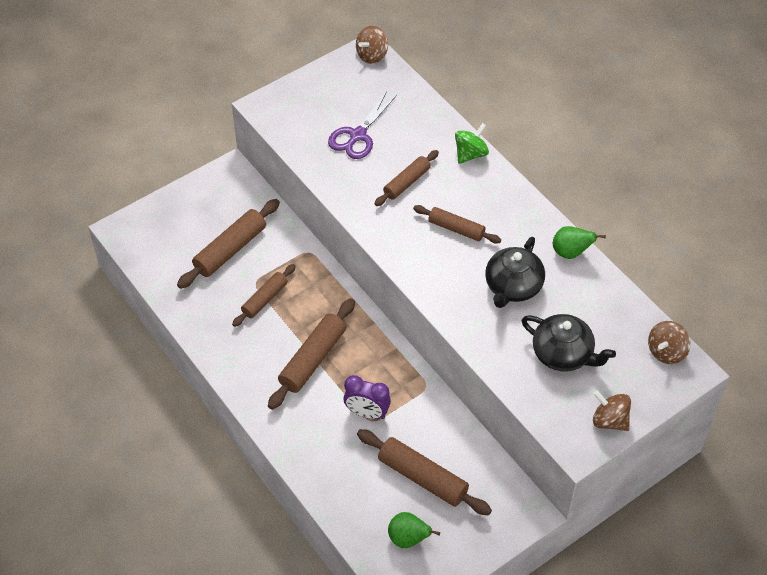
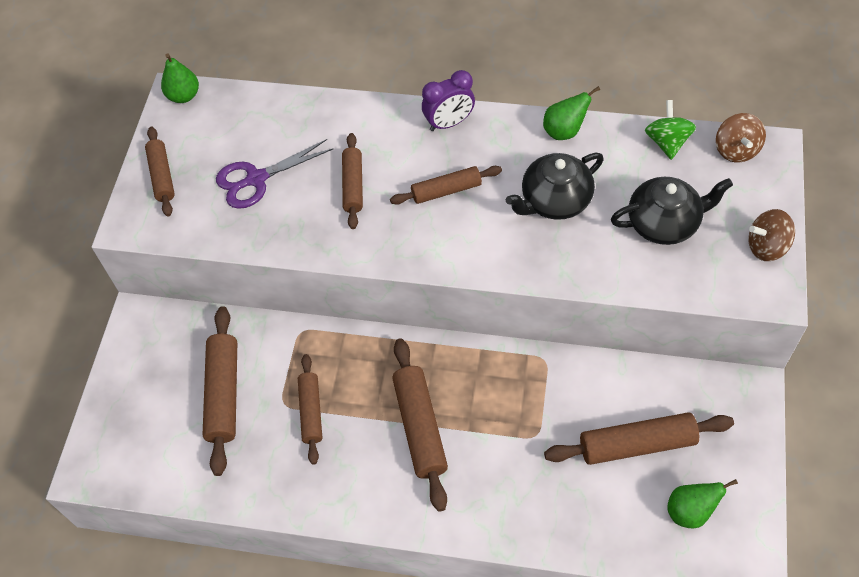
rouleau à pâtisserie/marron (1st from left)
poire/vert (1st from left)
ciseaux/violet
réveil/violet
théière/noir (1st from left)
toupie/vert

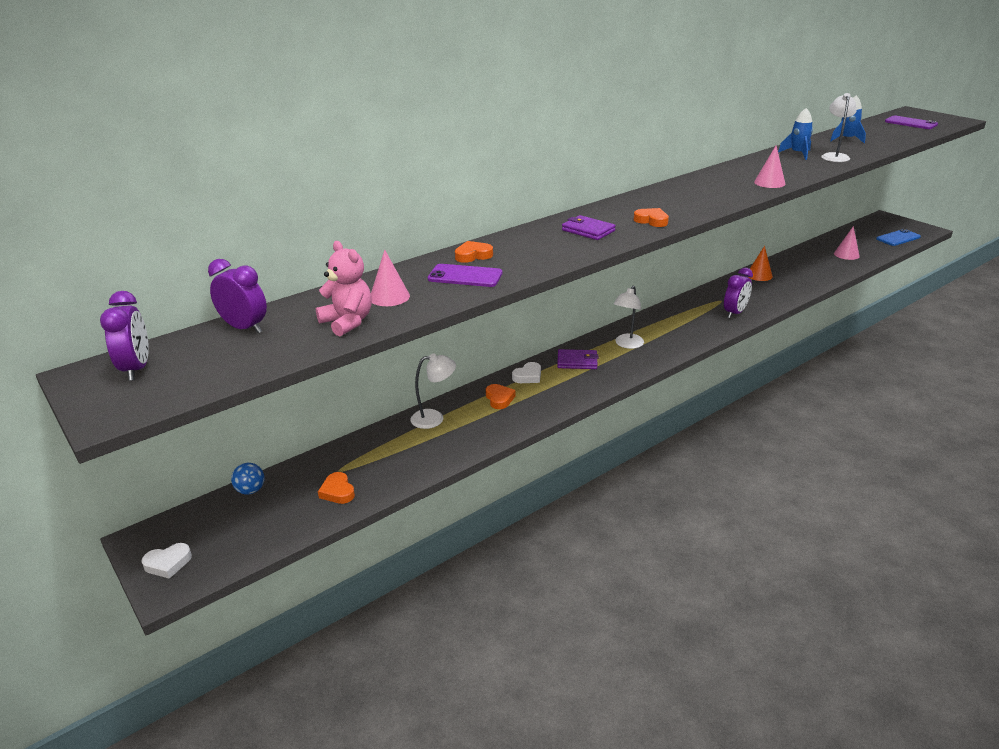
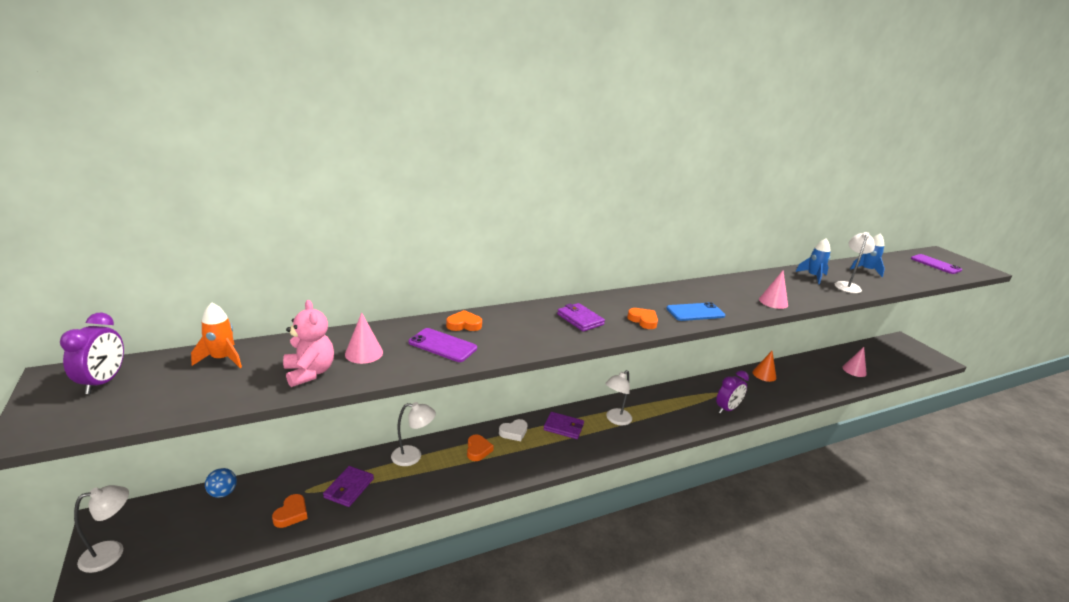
lampe/blanc (1st from left)
fusée/orange
cœur/orange (1st from left)
portefeuille/violet (1st from left)
téléphone/bleu

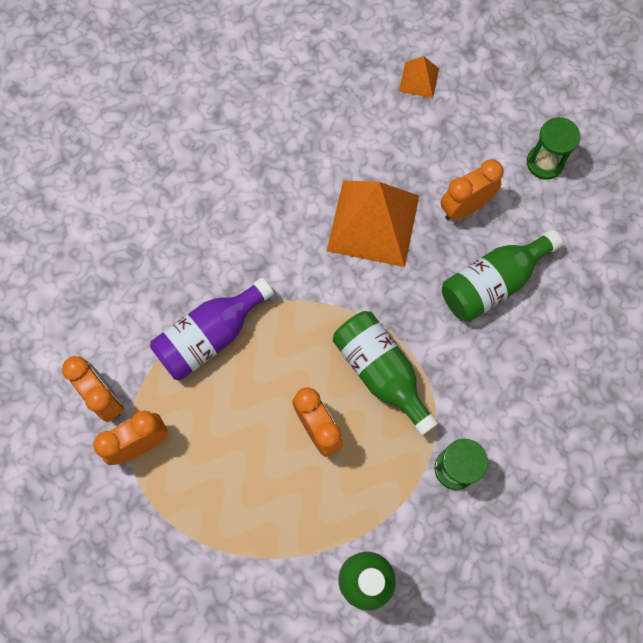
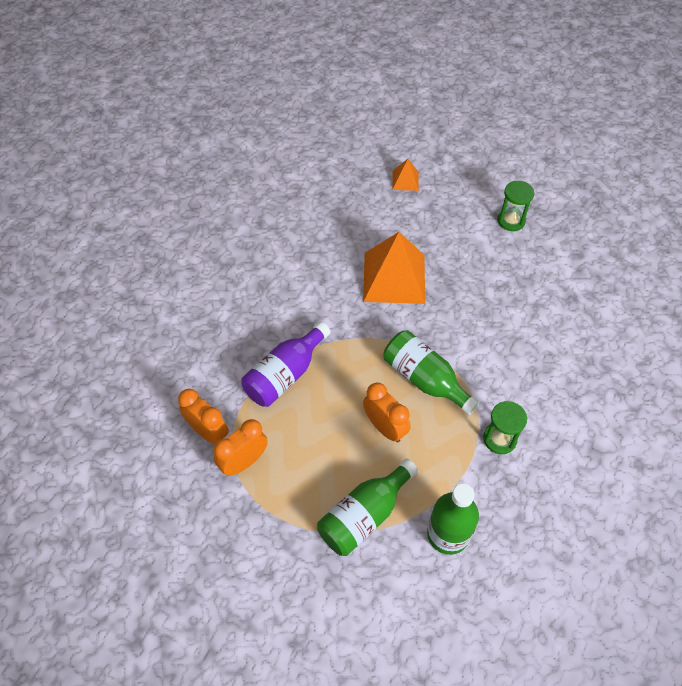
bouteille/vert (1st from left)
réveil/orange (4th from left in the first image)

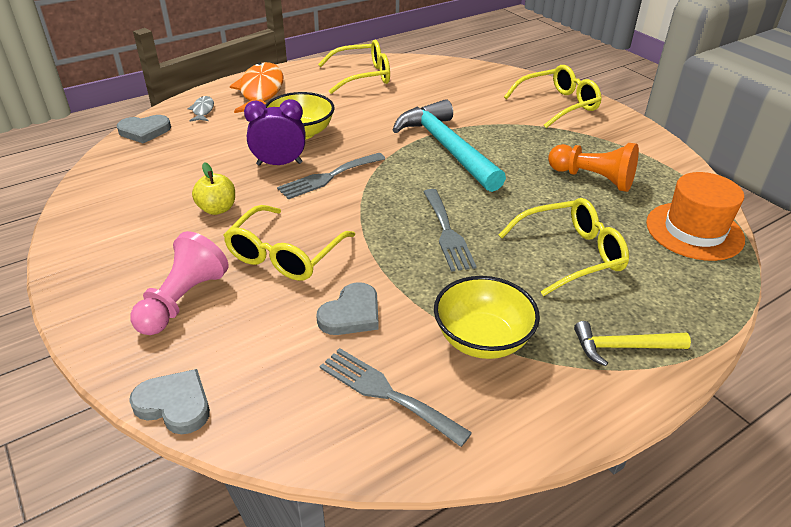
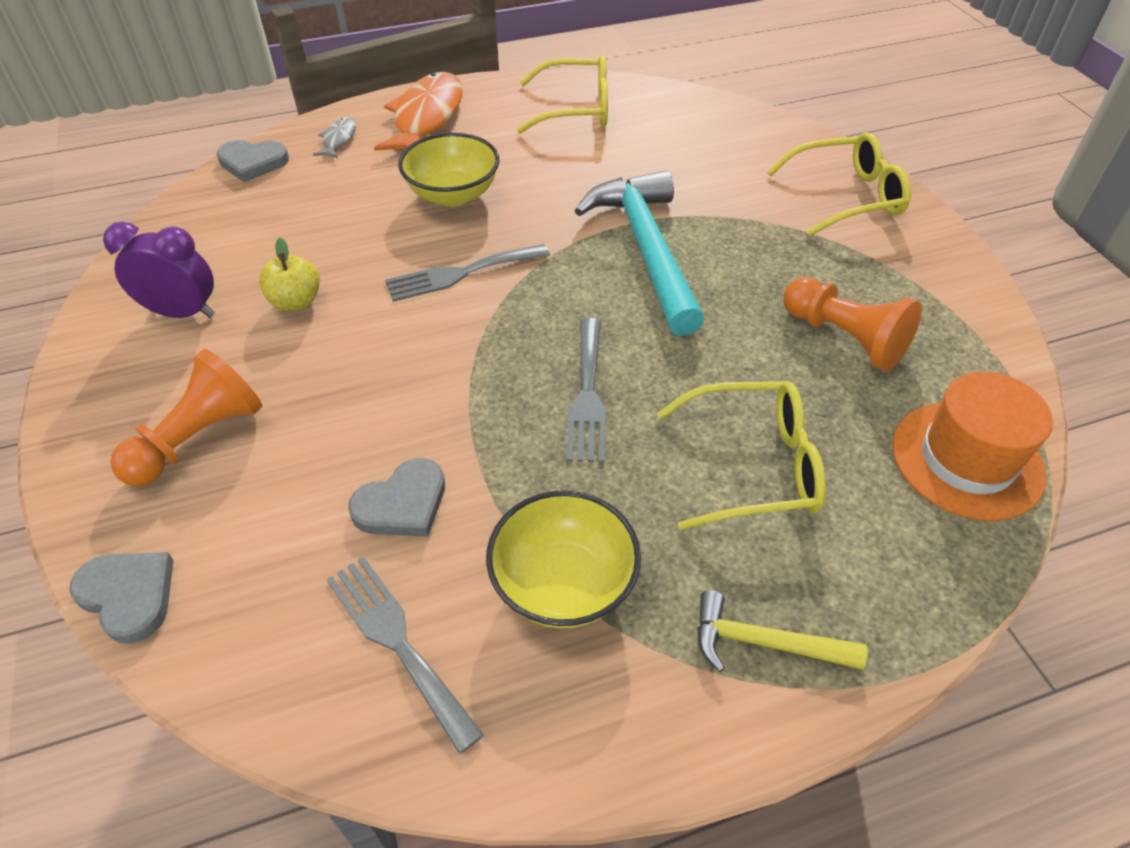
réveil/violet
pion/orange (1st from left)
lunettes/jaune (1st from left in the first image)

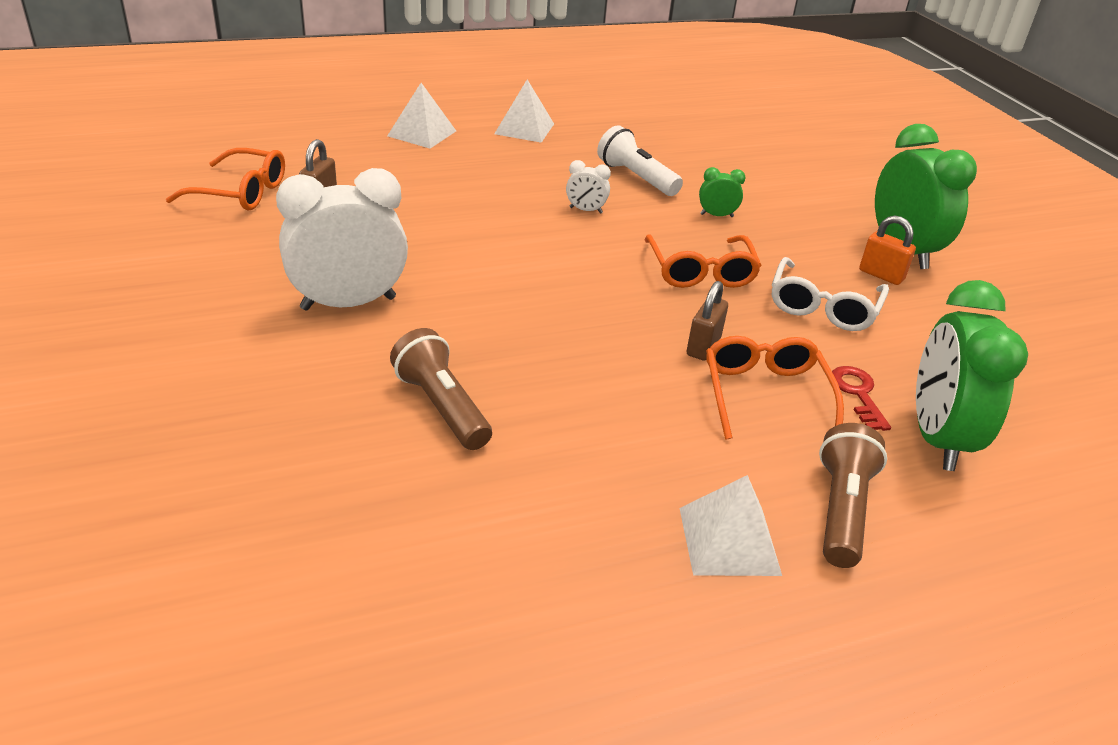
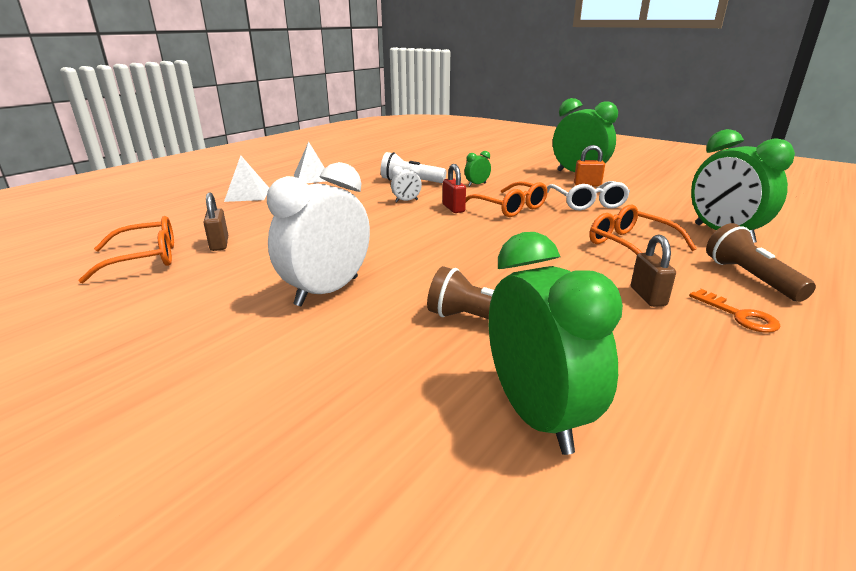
cadenas/rouge
réveil/vert (2nd from left)
cadenas/marron (2nd from left)
clé/orange
clé/rouge

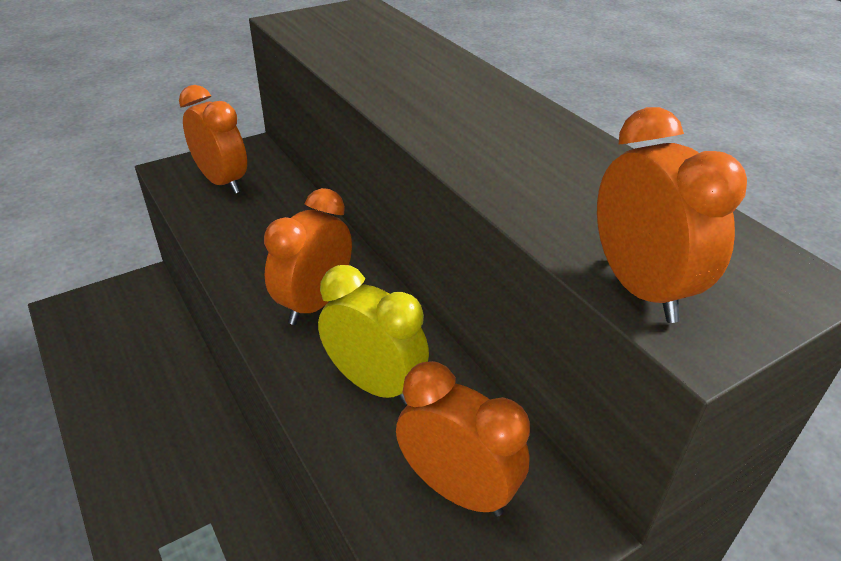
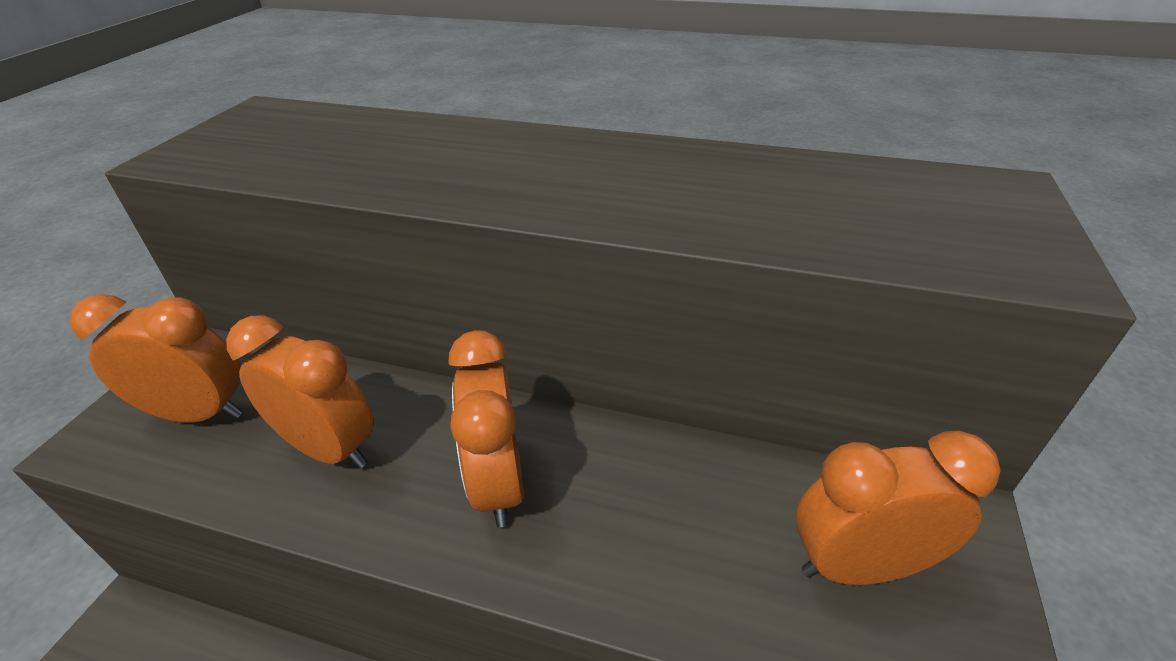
réveil/orange (2nd from left)
réveil/jaune

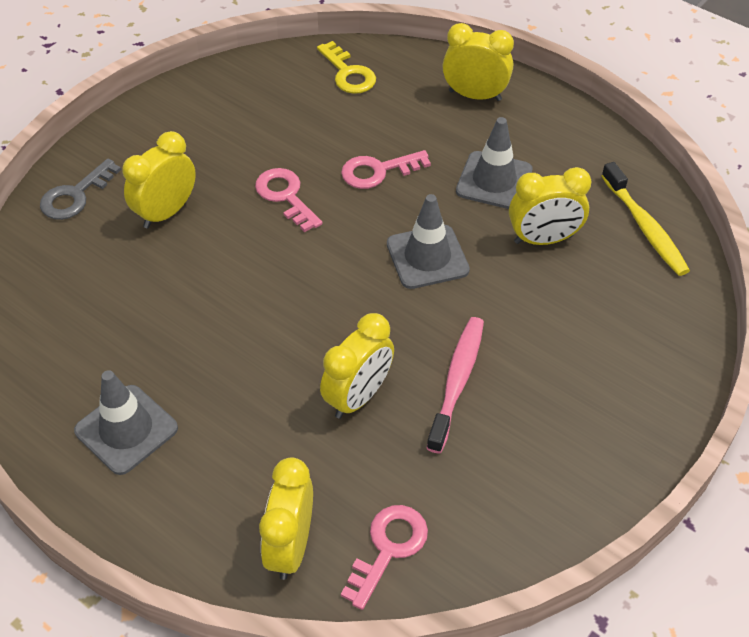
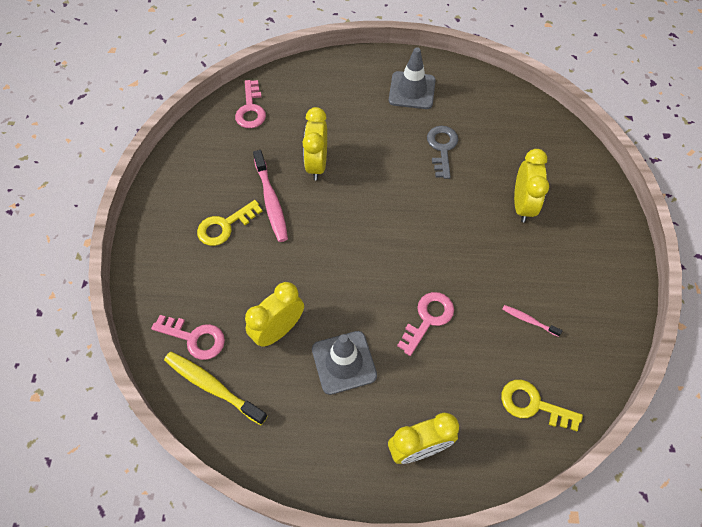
clé/rose (1st from left)
clé/jaune (1st from left)
clé/gris
brosse à dents/rose (2nd from left)
réveil/jaune (2nd from left in the first image)
cône de chantier/gris (2nd from left in the first image)

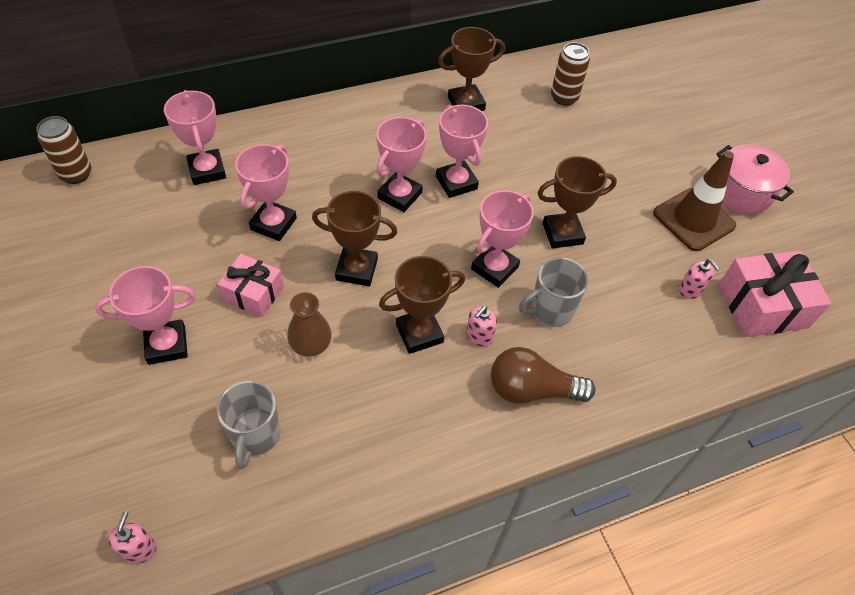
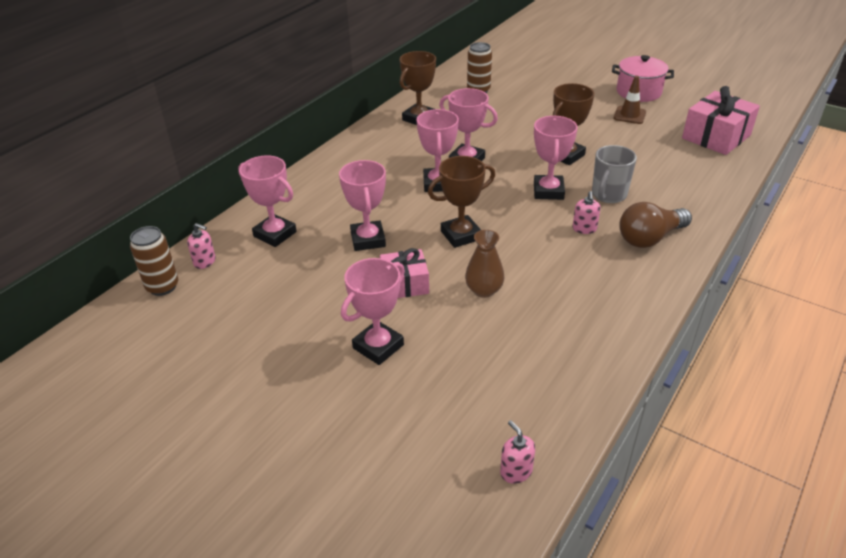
distributeur de savon/rose (1st from left)
cône de chantier/marron
tasse/gris (1st from left in the first image)
trophée/marron (2nd from left in the first image)

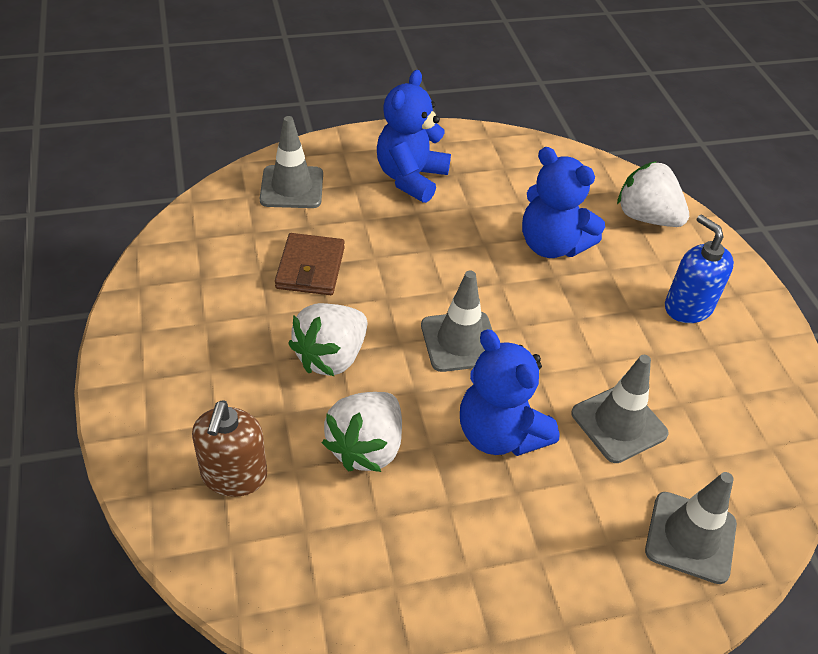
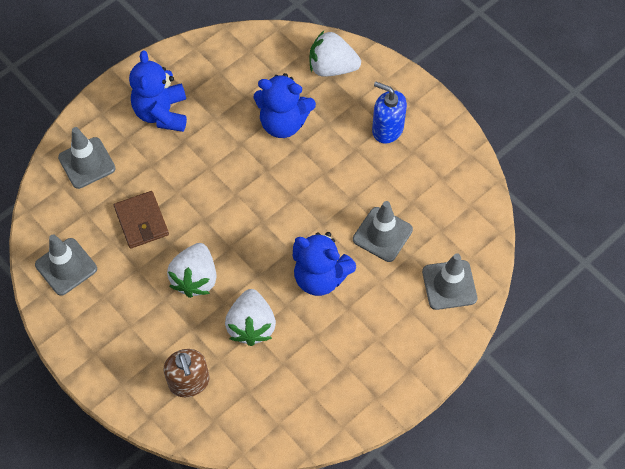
cône de chantier/gris (1st from left)

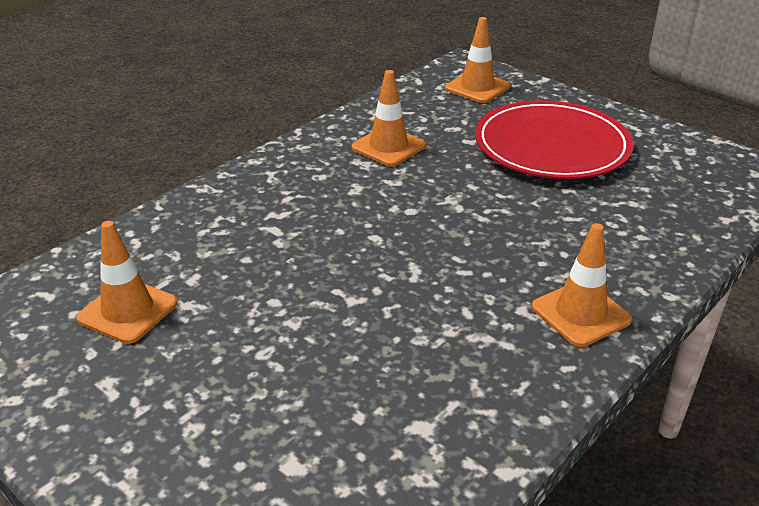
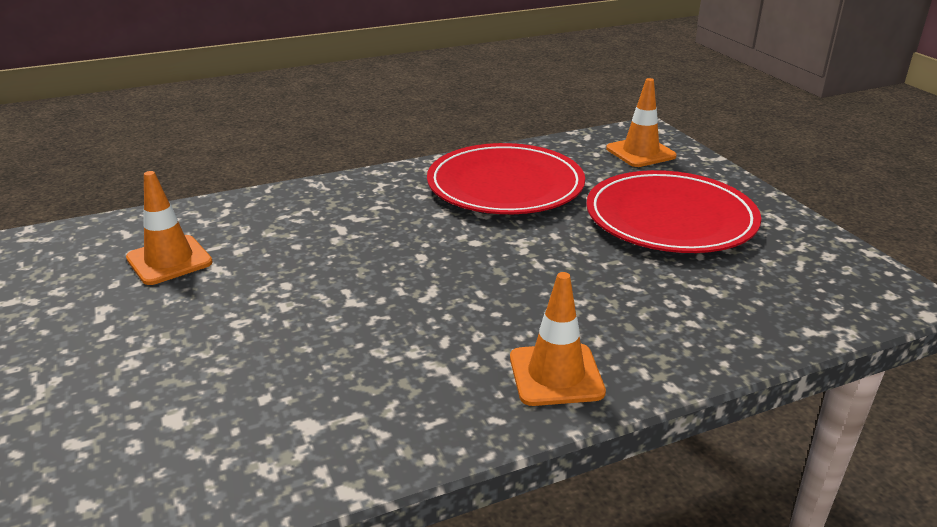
assiette/rouge (1st from left)

